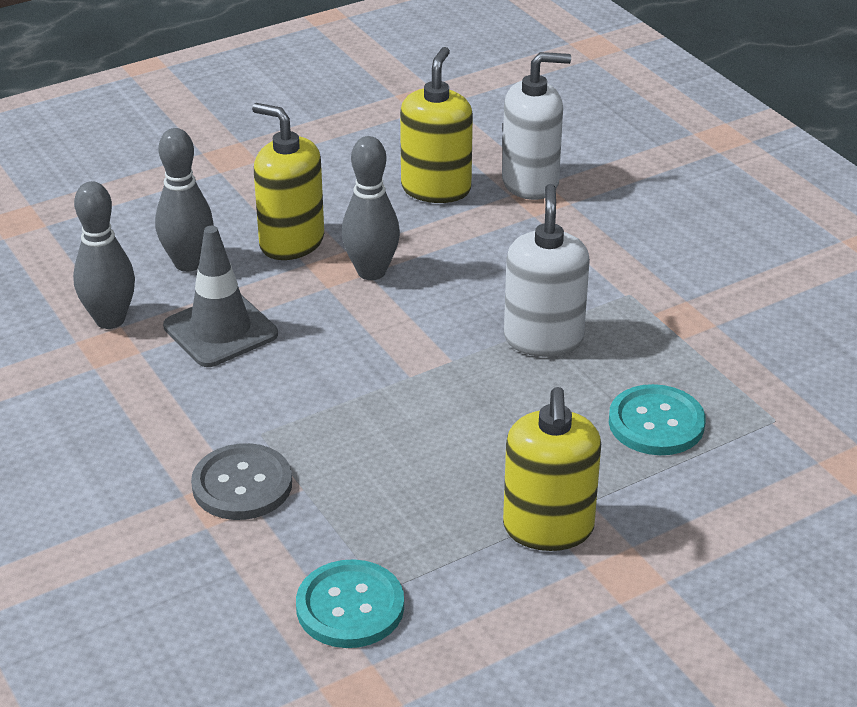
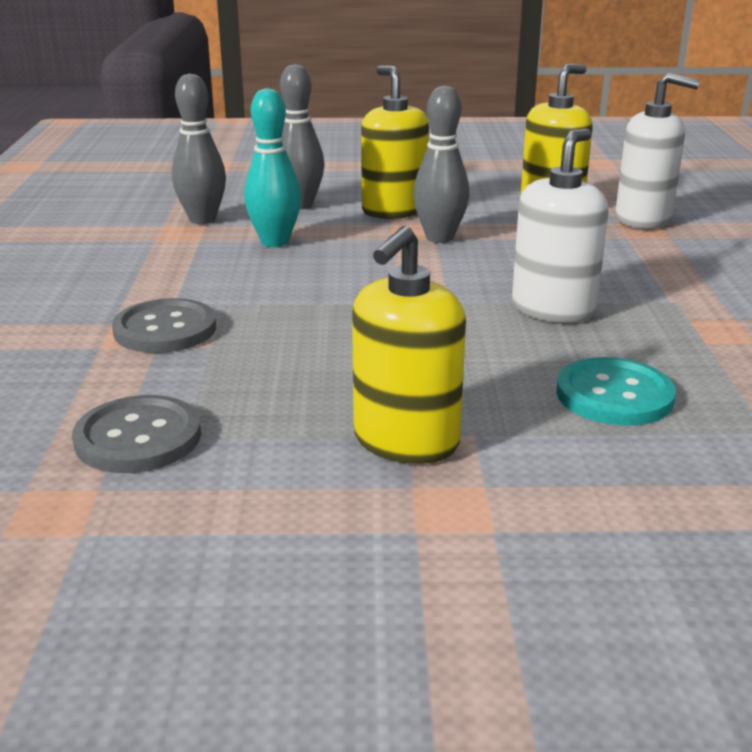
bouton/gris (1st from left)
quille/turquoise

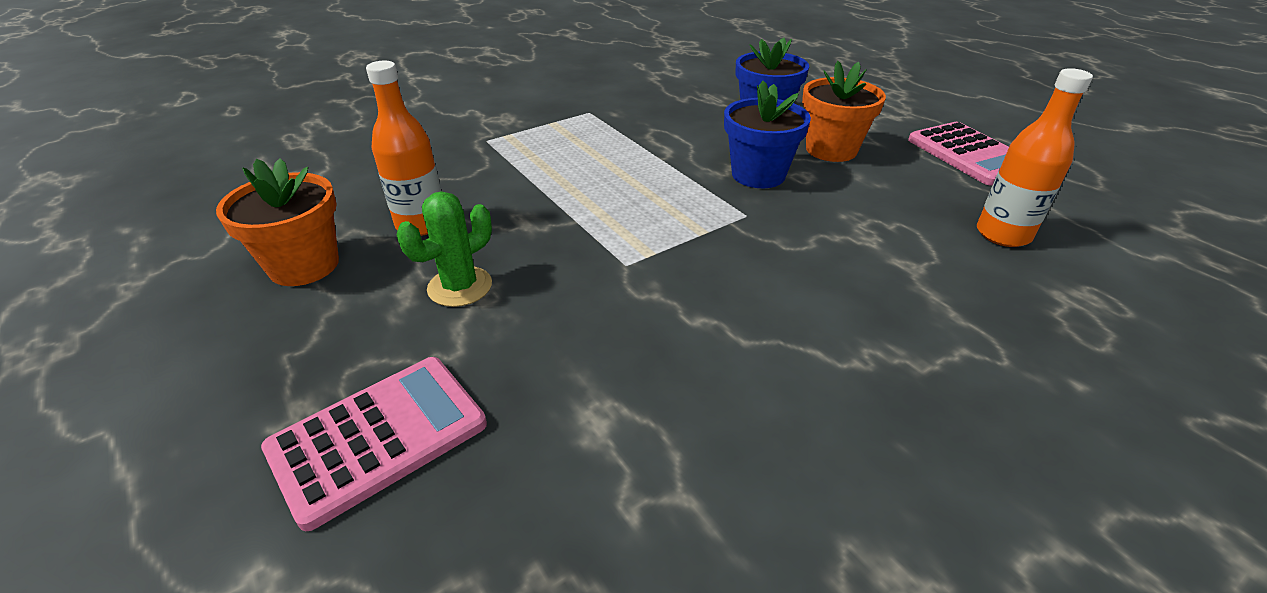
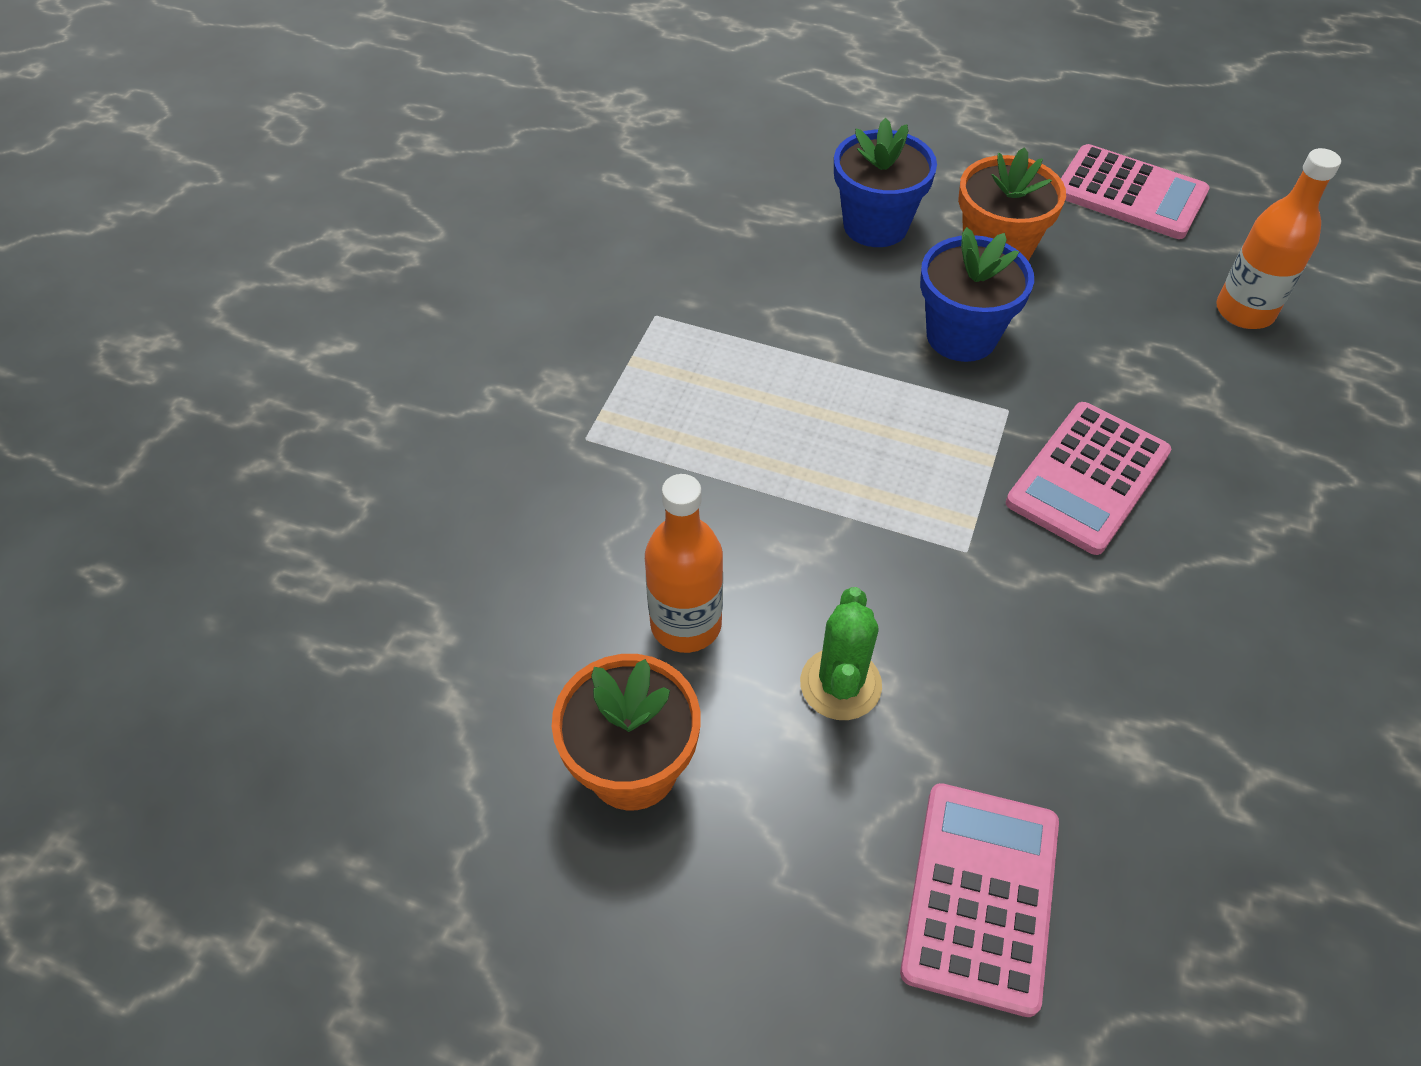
calculatrice/rose (2nd from left)

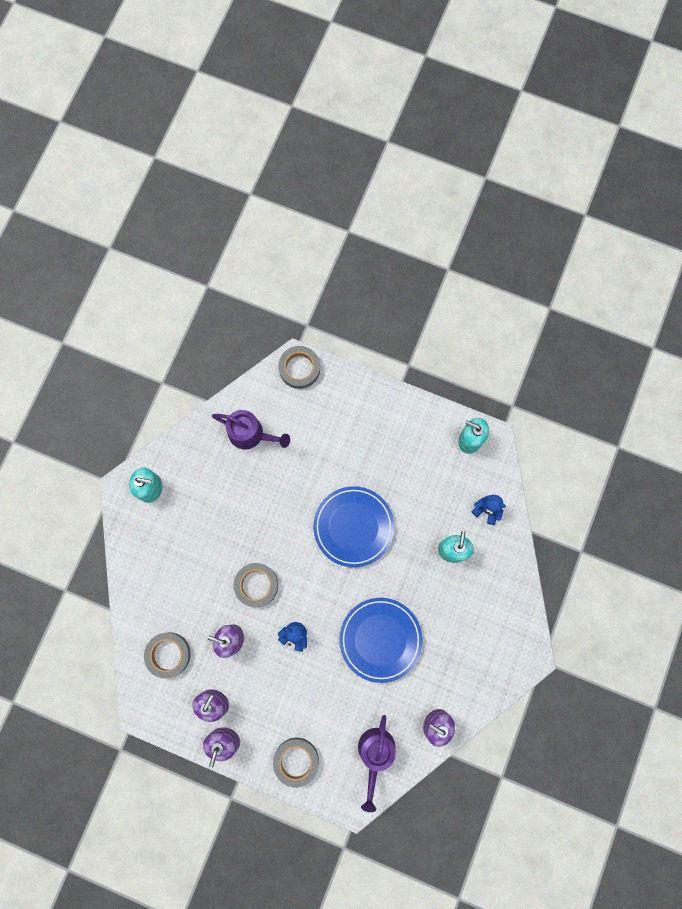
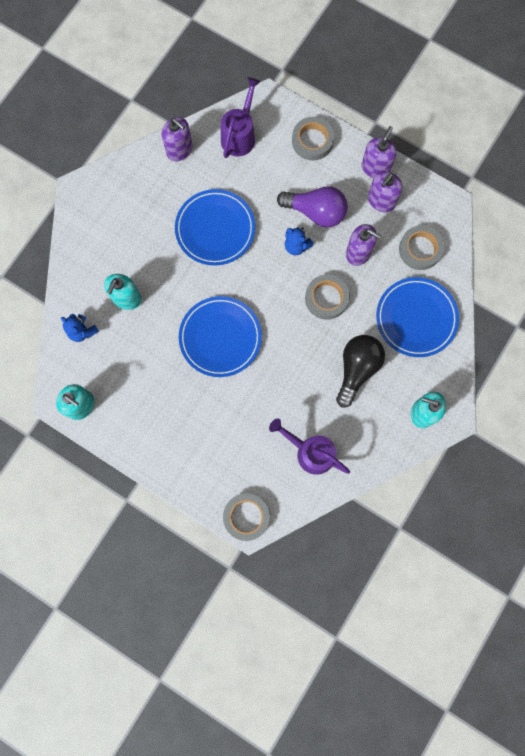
ampoule/violet
ampoule/noir
assiette/bleu (3rd from left)

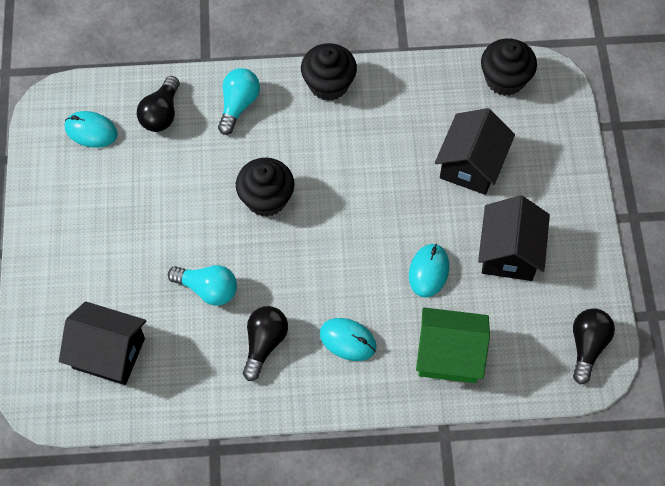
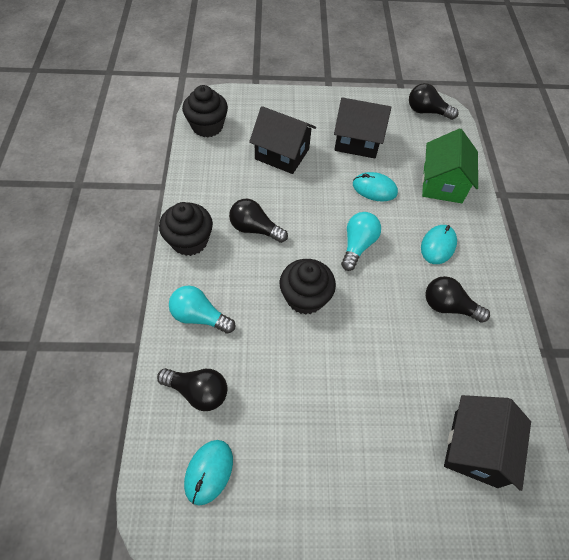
ampoule/noir (2nd from left)
ampoule/turquoise (2nd from left)

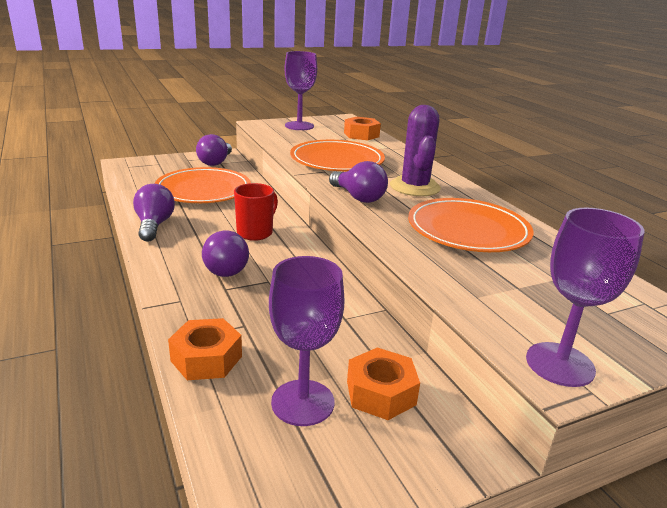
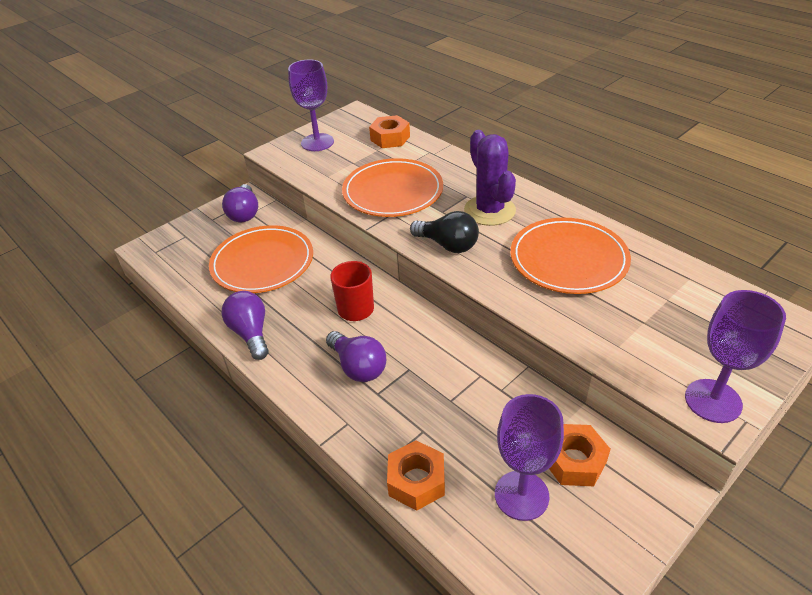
ampoule/noir

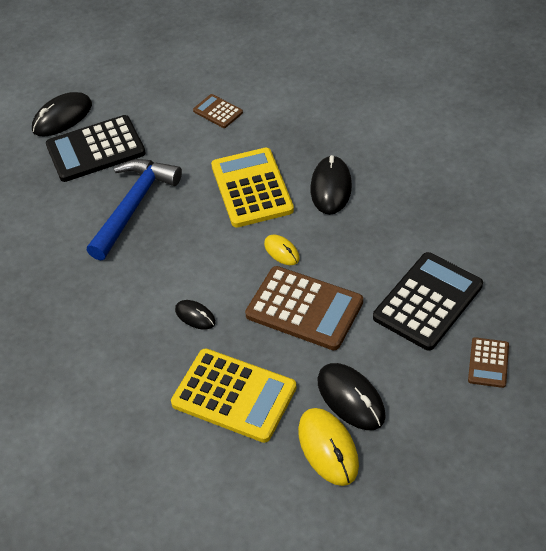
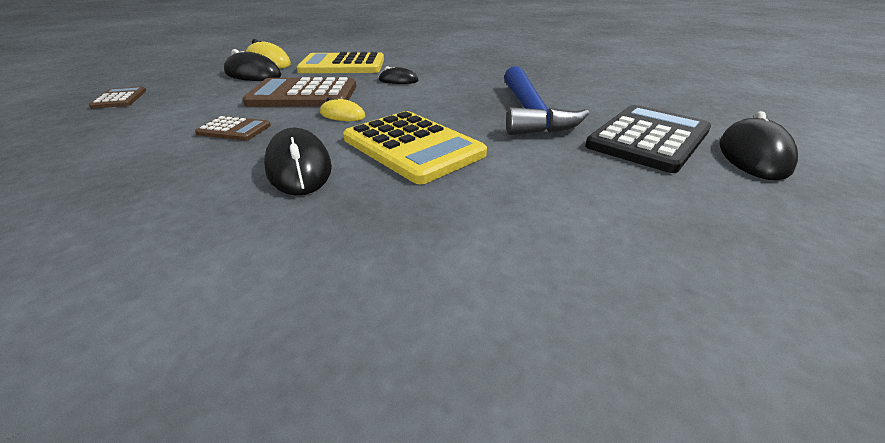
calculatrice/marron (2nd from left)
calculatrice/noir (2nd from left in the first image)

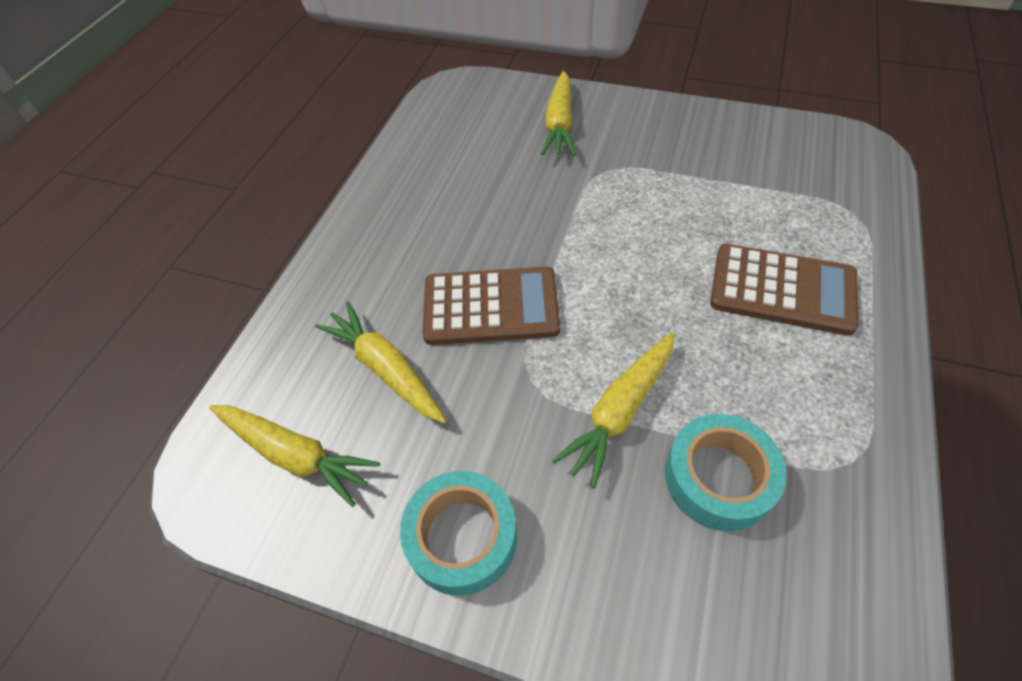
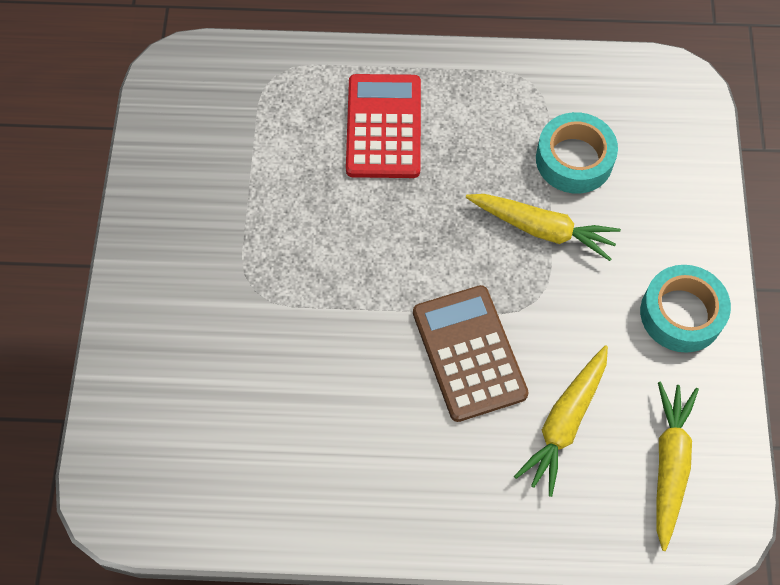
calculatrice/rouge
carotte/jaune (3rd from left in the first image)

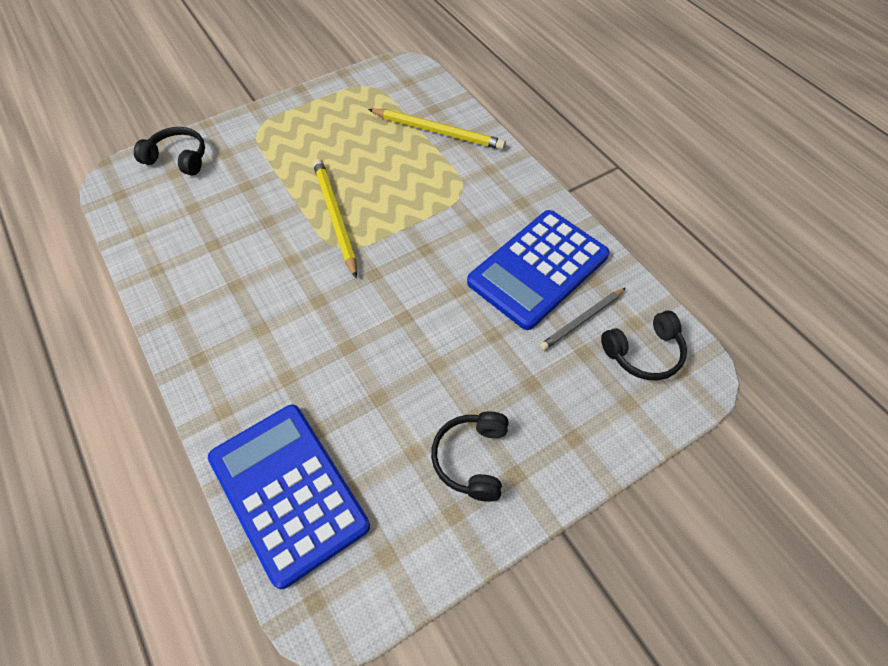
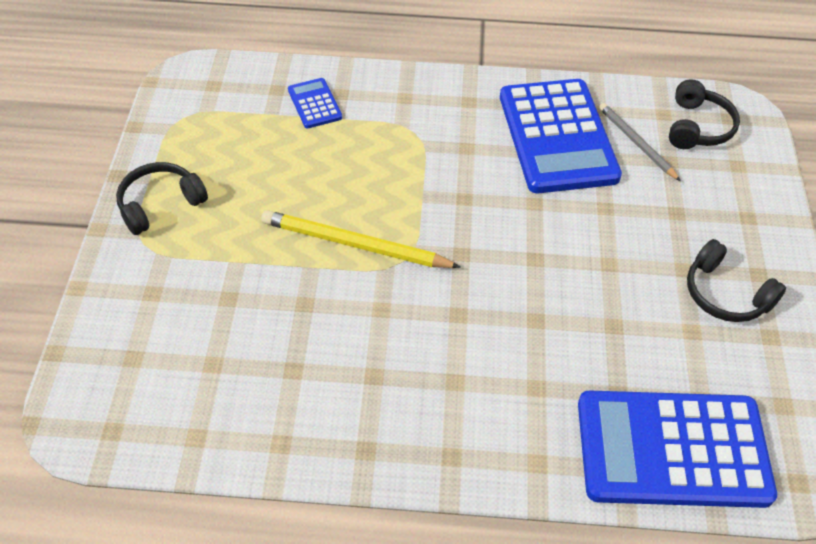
casque audio/noir (1st from left)
calculatrice/bleu (1st from left)
crayon/gris

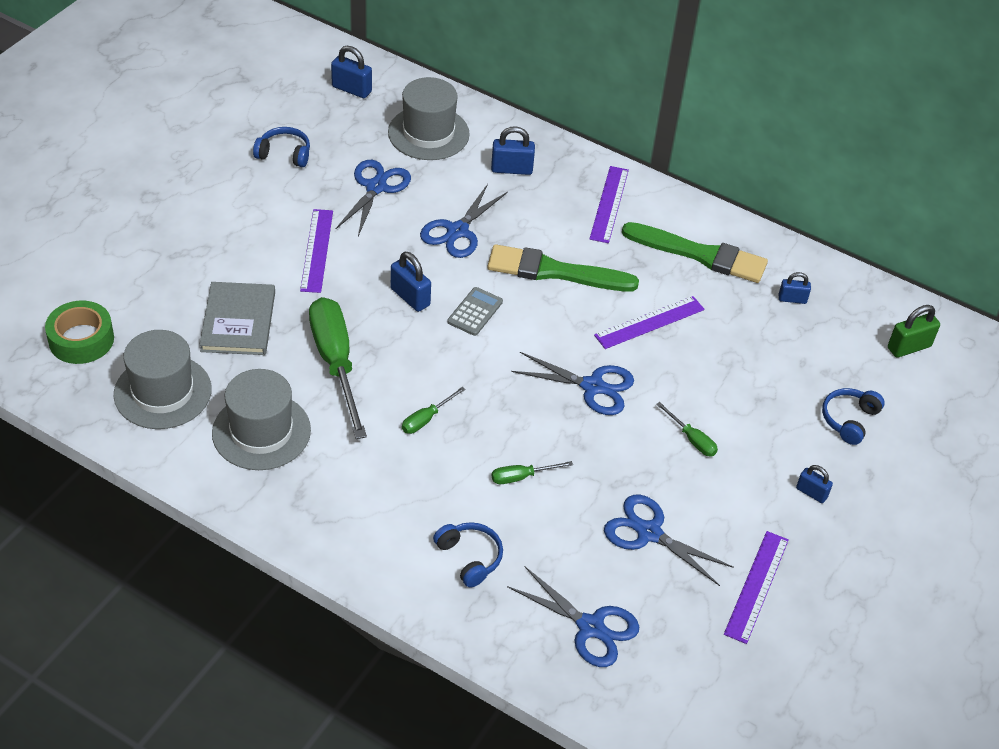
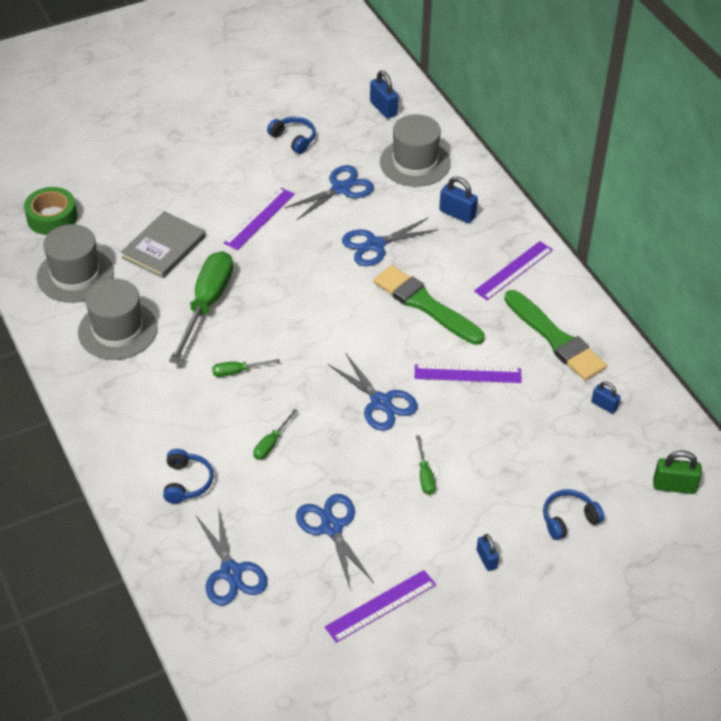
tournevis/vert (3rd from left)
cadenas/bleu (2nd from left in the first image)
calculatrice/gris

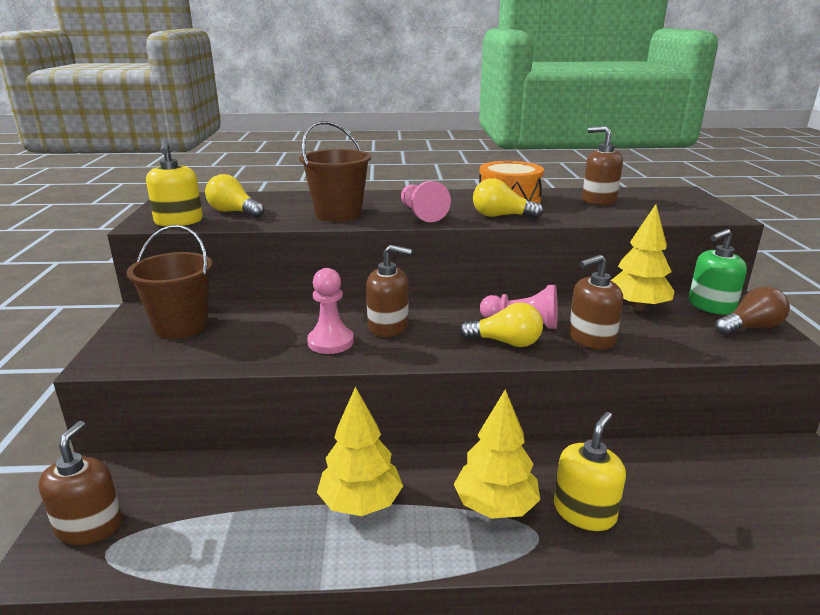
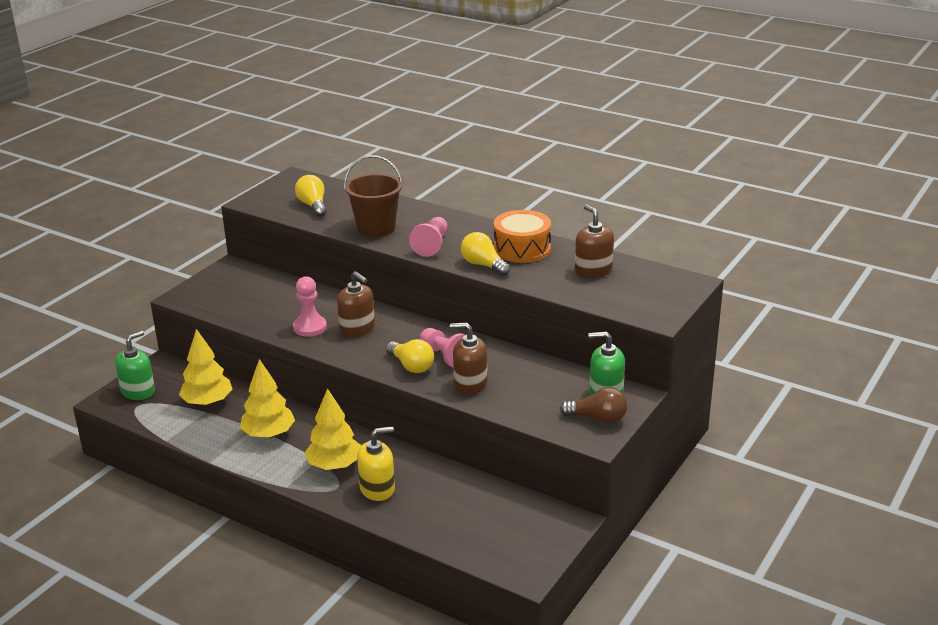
distributeur de savon/vert (1st from left)
arbre/jaune (1st from left)
seau/marron (1st from left in the first image)
distributeur de savon/jaune (1st from left in the first image)

